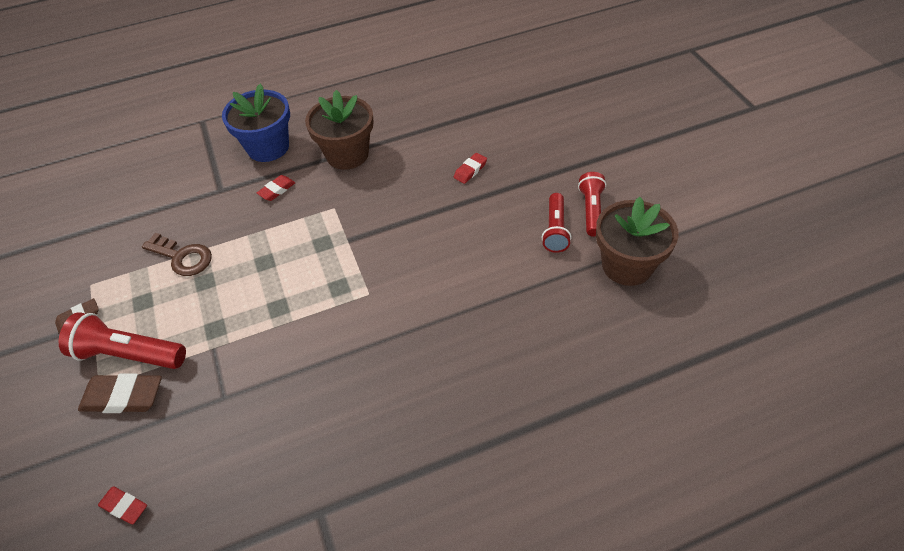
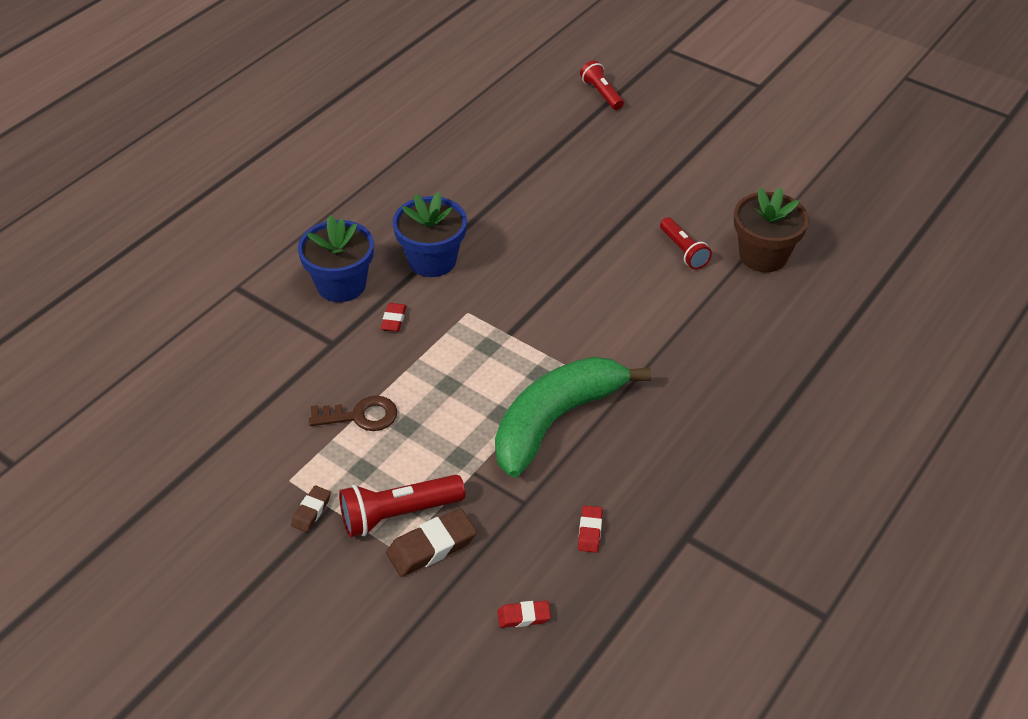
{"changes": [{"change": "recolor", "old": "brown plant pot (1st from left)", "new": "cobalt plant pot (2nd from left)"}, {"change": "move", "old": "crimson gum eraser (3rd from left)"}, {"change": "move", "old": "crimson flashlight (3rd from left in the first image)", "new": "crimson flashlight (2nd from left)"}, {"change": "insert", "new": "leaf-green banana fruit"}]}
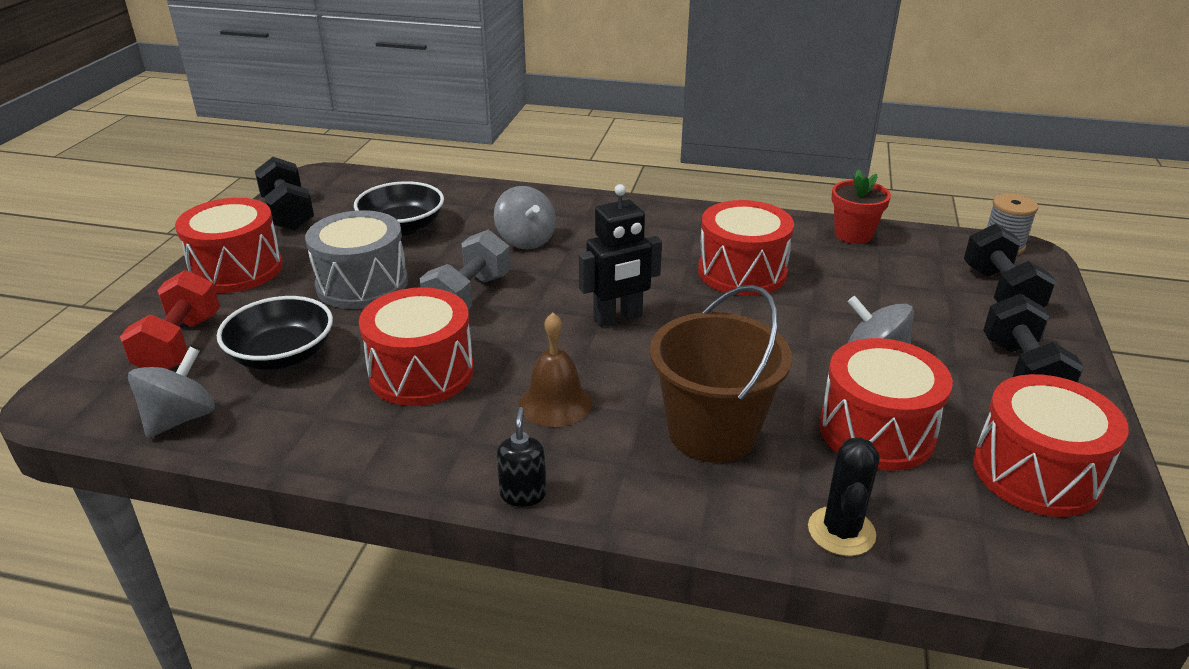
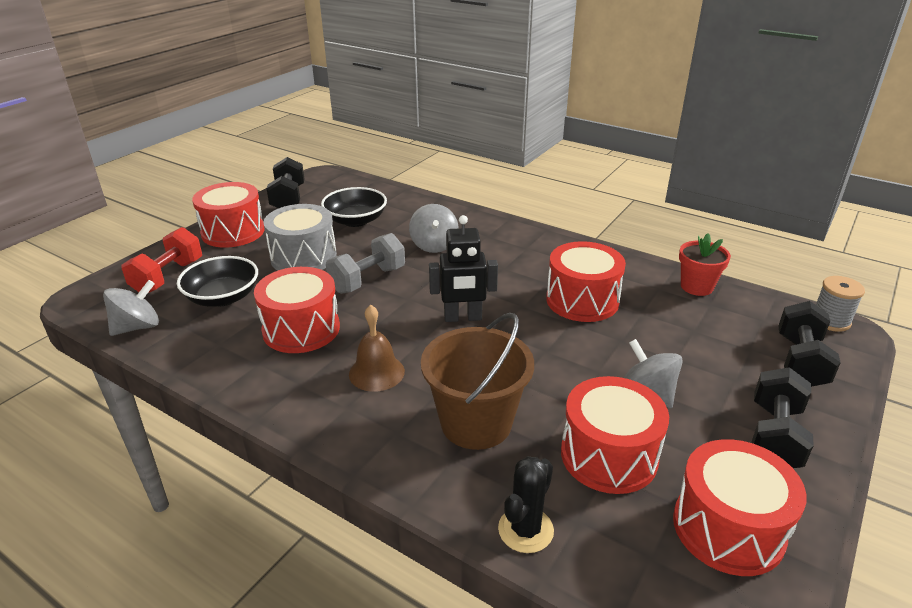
{"changes": [{"change": "delete", "old": "black soap pump"}]}
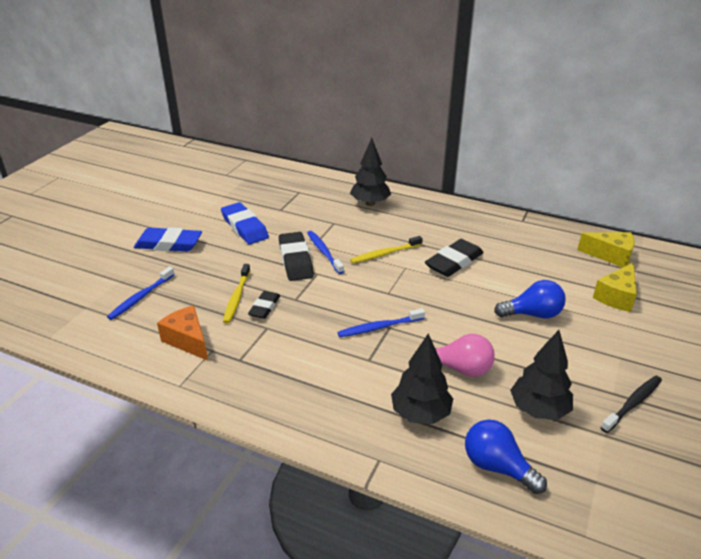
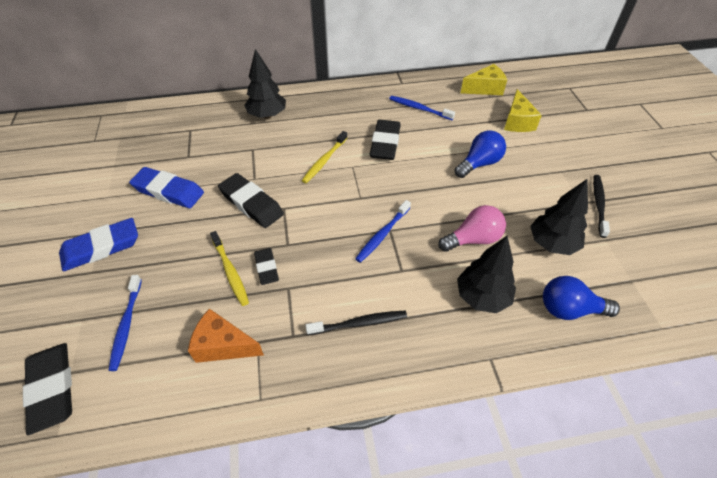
{"changes": [{"change": "move", "old": "cobalt toothbrush (2nd from left in the first image)", "new": "cobalt toothbrush (3rd from left)"}, {"change": "insert", "new": "black gum eraser (1st from left)"}, {"change": "insert", "new": "black toothbrush (1st from left)"}]}
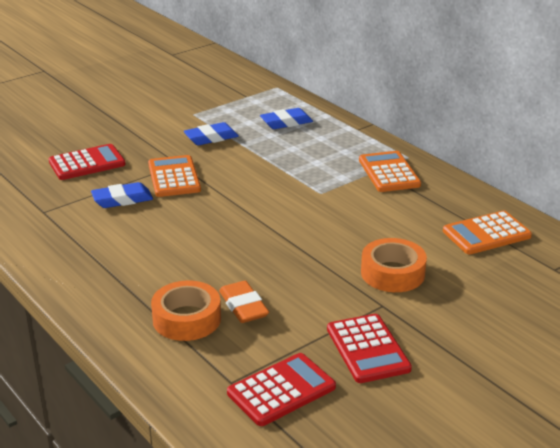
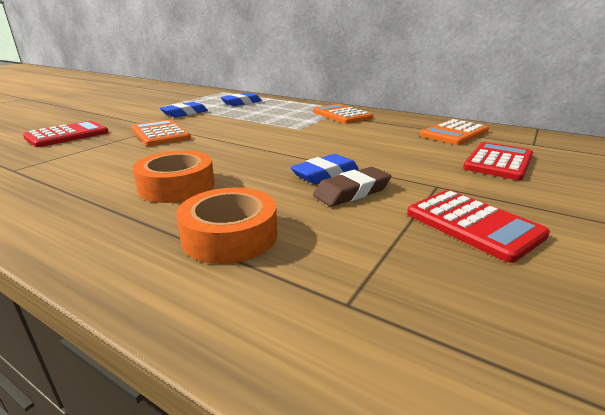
{"changes": [{"change": "move", "old": "cobalt gum eraser (1st from left in the first image)", "new": "cobalt gum eraser (3rd from left)"}, {"change": "delete", "old": "bright orange gum eraser"}, {"change": "move", "old": "crimson calculator (2nd from left in the first image)", "new": "crimson calculator (3rd from left)"}, {"change": "move", "old": "bright orange roll of tape (2nd from left in the first image)", "new": "bright orange roll of tape (1st from left)"}, {"change": "insert", "new": "brown gum eraser"}]}
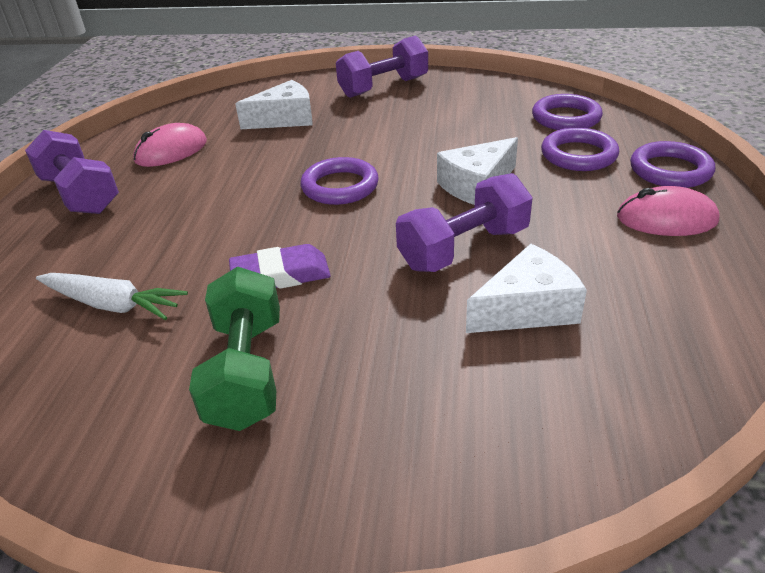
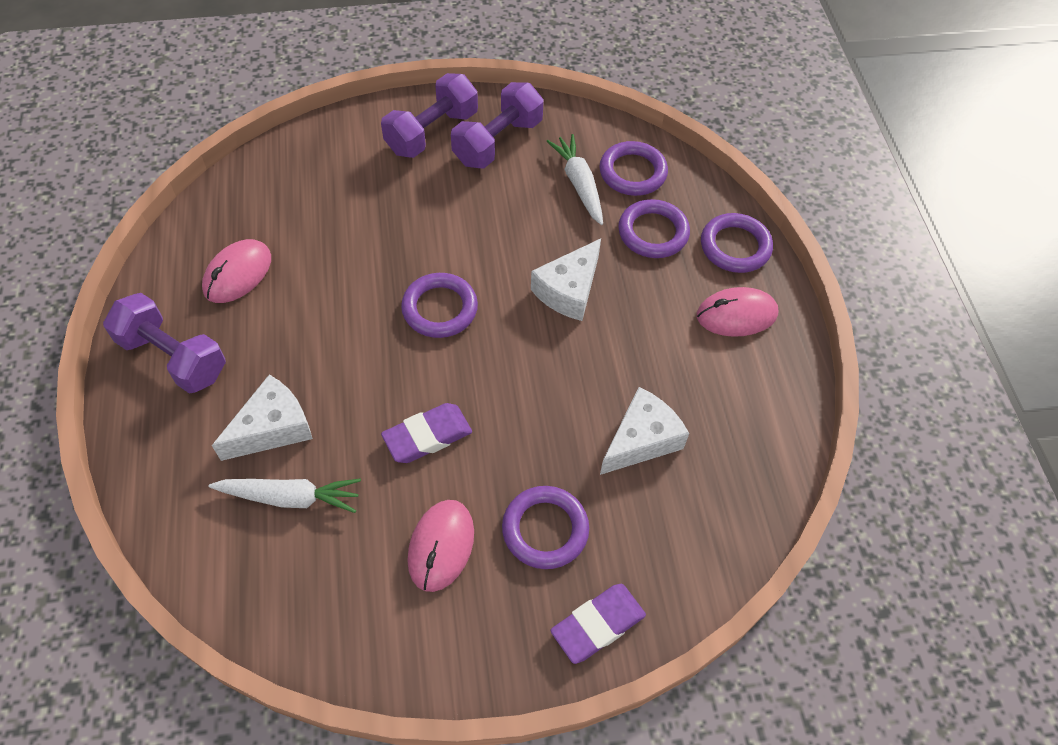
{"changes": [{"change": "replace", "old": "leaf-green free weight", "new": "rosy PC mouse (2nd from left)"}, {"change": "move", "old": "pure white cheese wedge (1st from left)"}, {"change": "move", "old": "violet free weight (3rd from left)"}, {"change": "insert", "new": "violet hoop (2nd from left)"}, {"change": "insert", "new": "pure white root vegetable (2nd from left)"}, {"change": "insert", "new": "violet gum eraser (2nd from left)"}]}
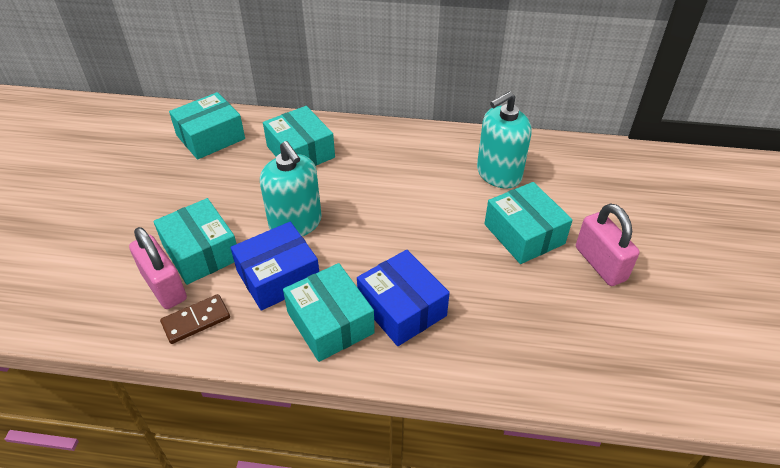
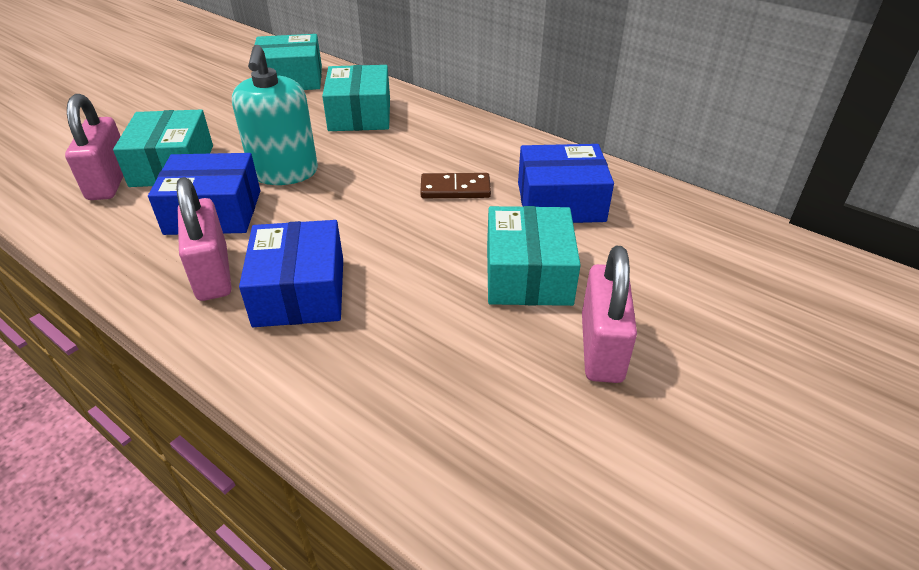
{"changes": [{"change": "move", "old": "brown domino tile"}, {"change": "replace", "old": "turquoise parcel (4th from left)", "new": "rosy padlock (2nd from left)"}, {"change": "replace", "old": "turquoise soap pump (2nd from left)", "new": "cobalt parcel (3rd from left)"}]}
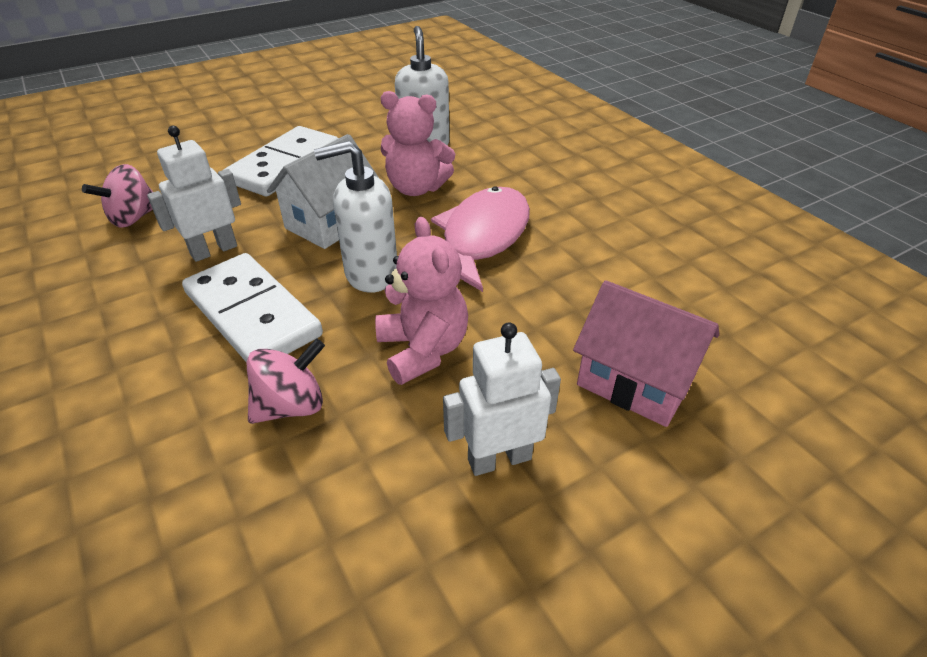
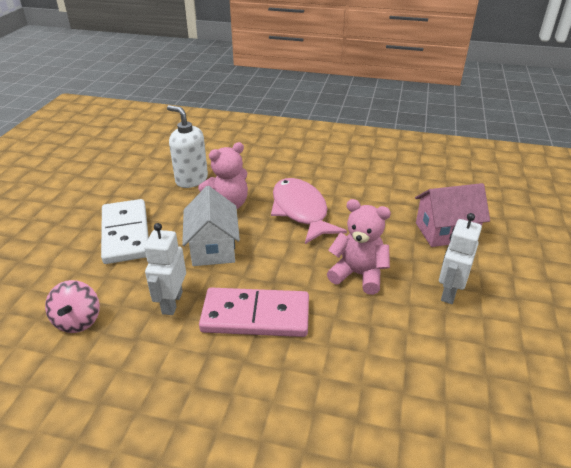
{"changes": [{"change": "recolor", "old": "pure white domino tile (1st from left)", "new": "rosy domino tile"}, {"change": "delete", "old": "rosy whirligig (2nd from left)"}, {"change": "delete", "old": "pure white soap pump (1st from left)"}]}
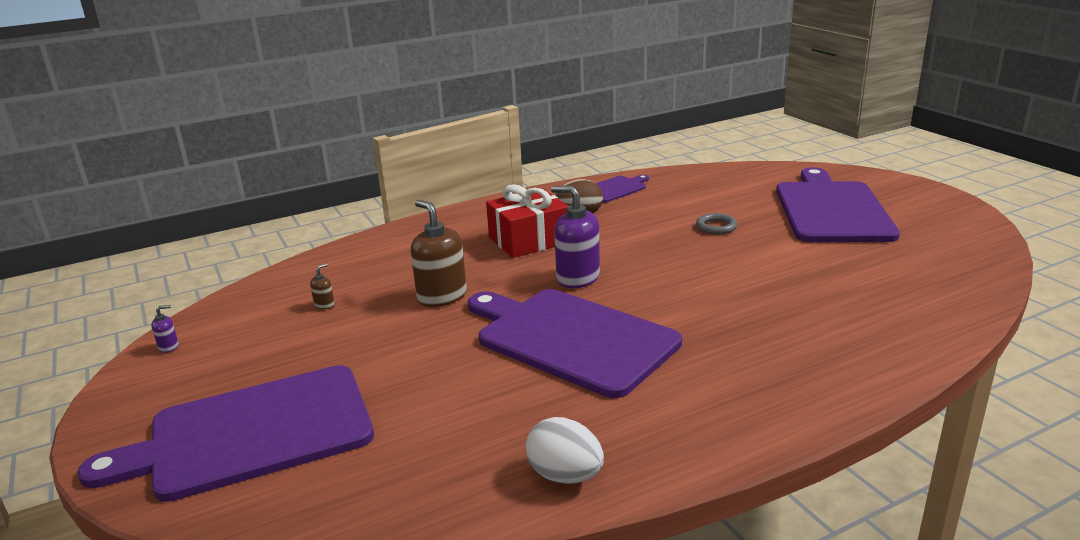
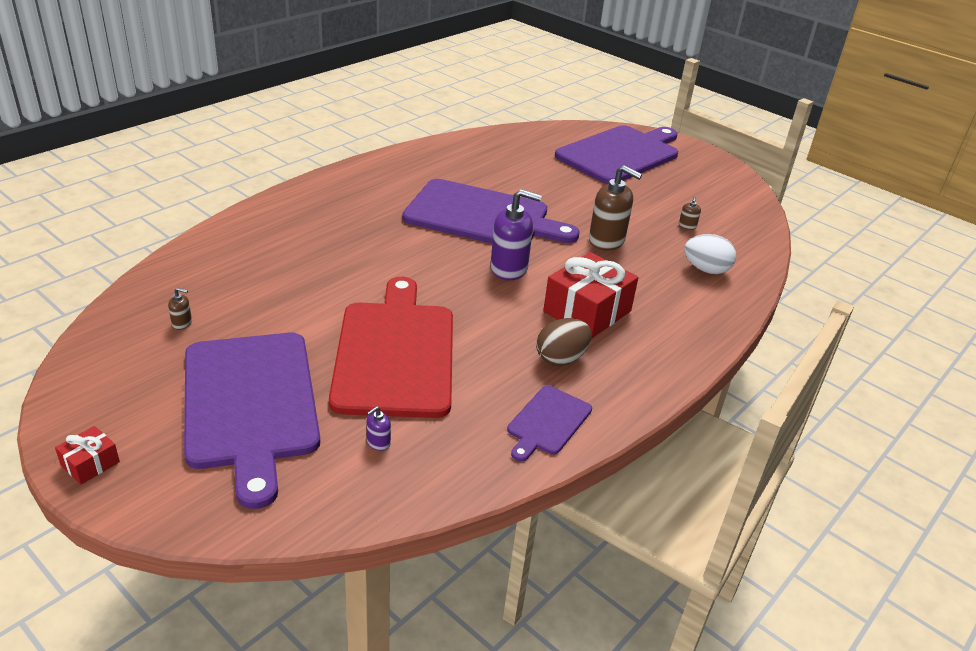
{"changes": [{"change": "move", "old": "violet soap pump (1st from left)"}, {"change": "move", "old": "pure white egg"}, {"change": "replace", "old": "ash-grey hoop", "new": "crimson chopping board"}, {"change": "insert", "new": "crimson present (1st from left)"}, {"change": "insert", "new": "brown soap pump (1st from left)"}]}
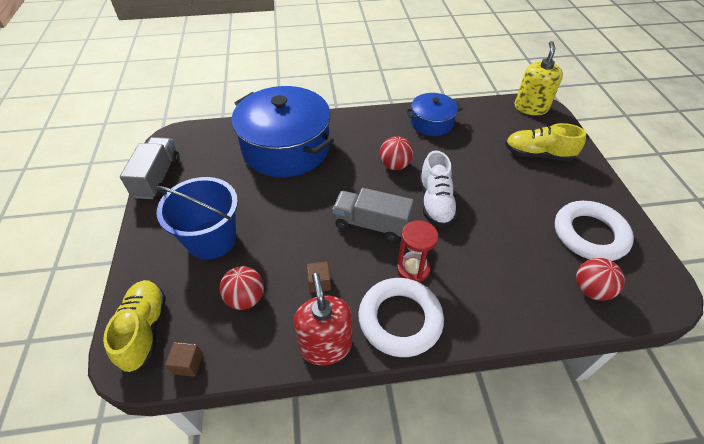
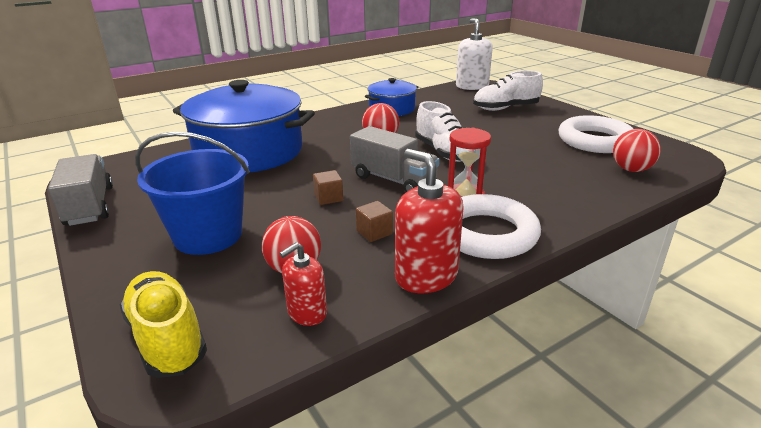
{"changes": [{"change": "move", "old": "brown solid cube (1st from left)"}, {"change": "rotate", "old": "ash-grey truck (2nd from left)", "degrees": -135}, {"change": "recolor", "old": "yellow lace-up shoe (2nd from left)", "new": "pure white lace-up shoe (2nd from left)"}, {"change": "recolor", "old": "yellow soap pump", "new": "pure white soap pump"}, {"change": "insert", "new": "crimson soap pump (1st from left)"}]}
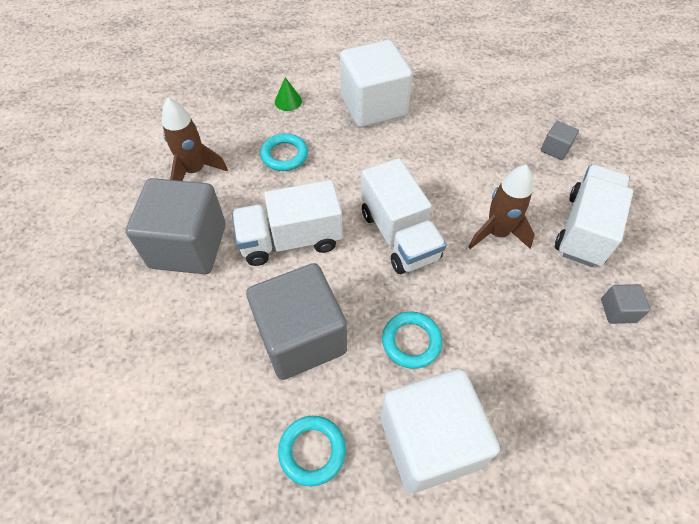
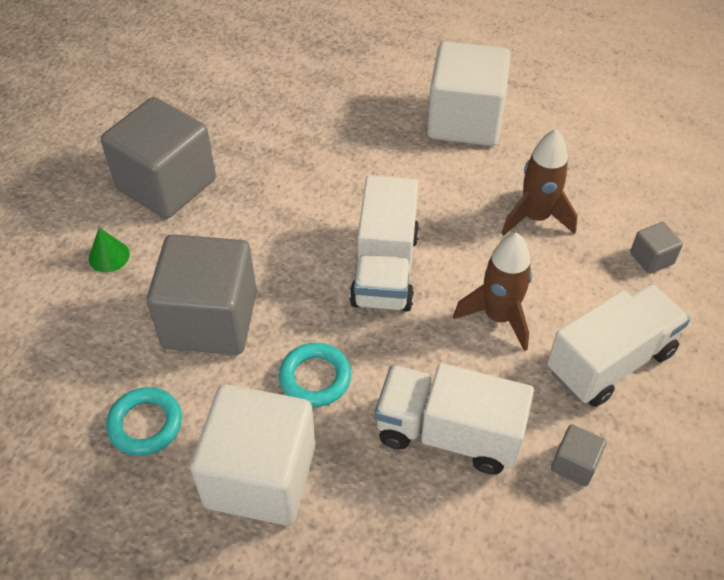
{"changes": [{"change": "move", "old": "brown rocket (1st from left in the first image)", "new": "brown rocket (2nd from left)"}, {"change": "move", "old": "pure white truck (1st from left in the first image)", "new": "pure white truck (2nd from left)"}, {"change": "delete", "old": "turquoise hoop (1st from left)"}, {"change": "move", "old": "leaf-green cone"}]}
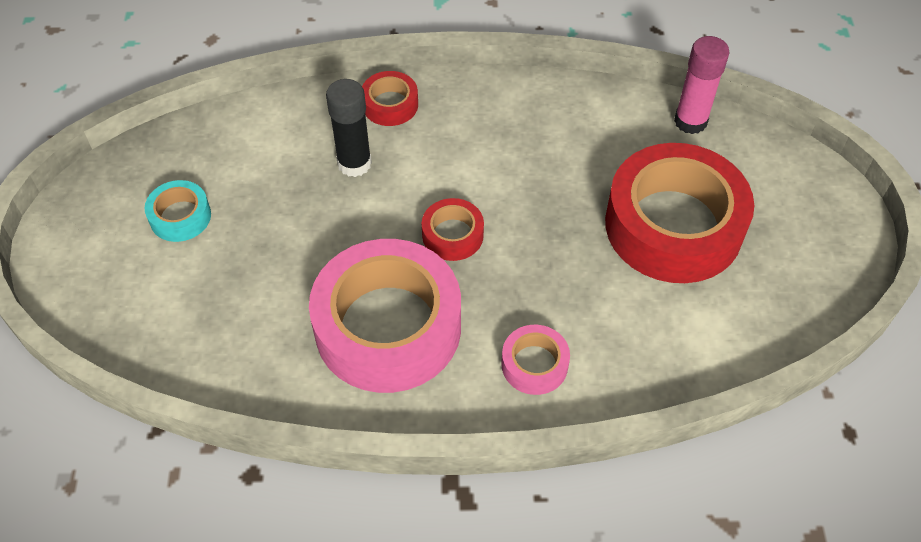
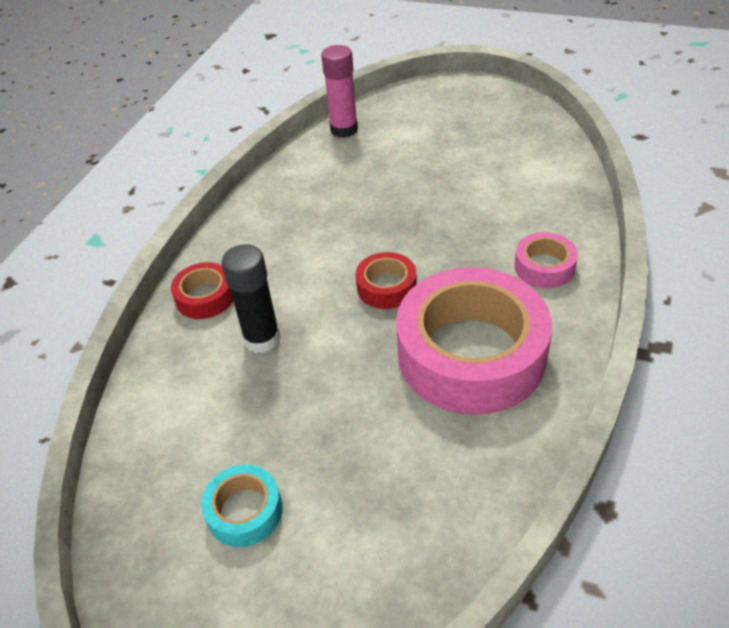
{"changes": [{"change": "delete", "old": "crimson roll of tape (3rd from left)"}]}
